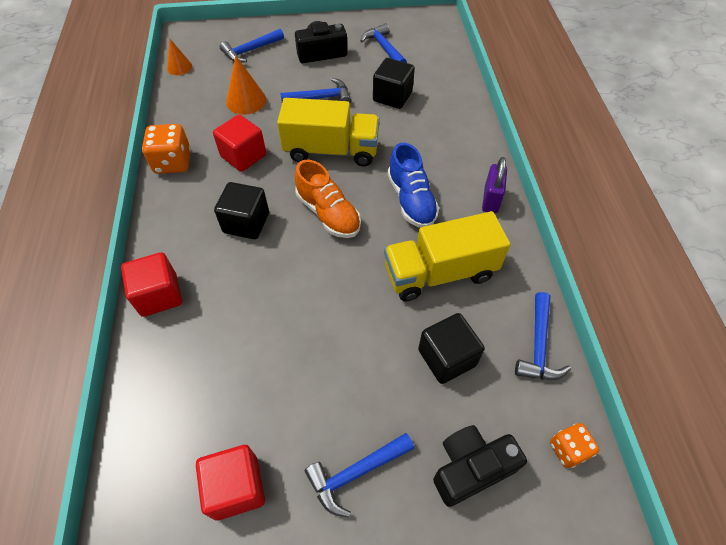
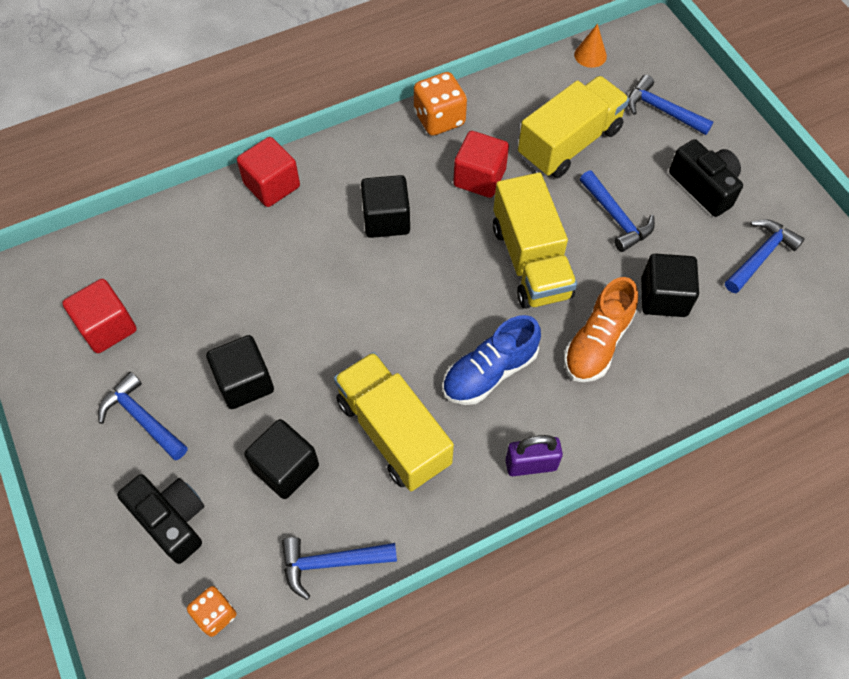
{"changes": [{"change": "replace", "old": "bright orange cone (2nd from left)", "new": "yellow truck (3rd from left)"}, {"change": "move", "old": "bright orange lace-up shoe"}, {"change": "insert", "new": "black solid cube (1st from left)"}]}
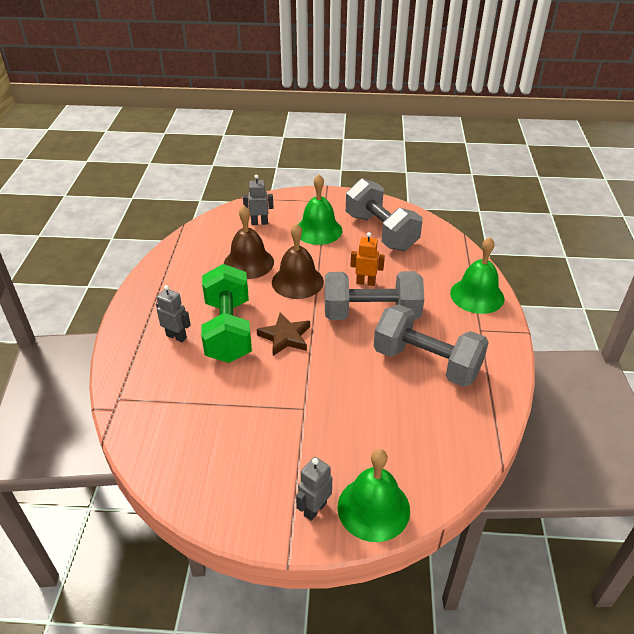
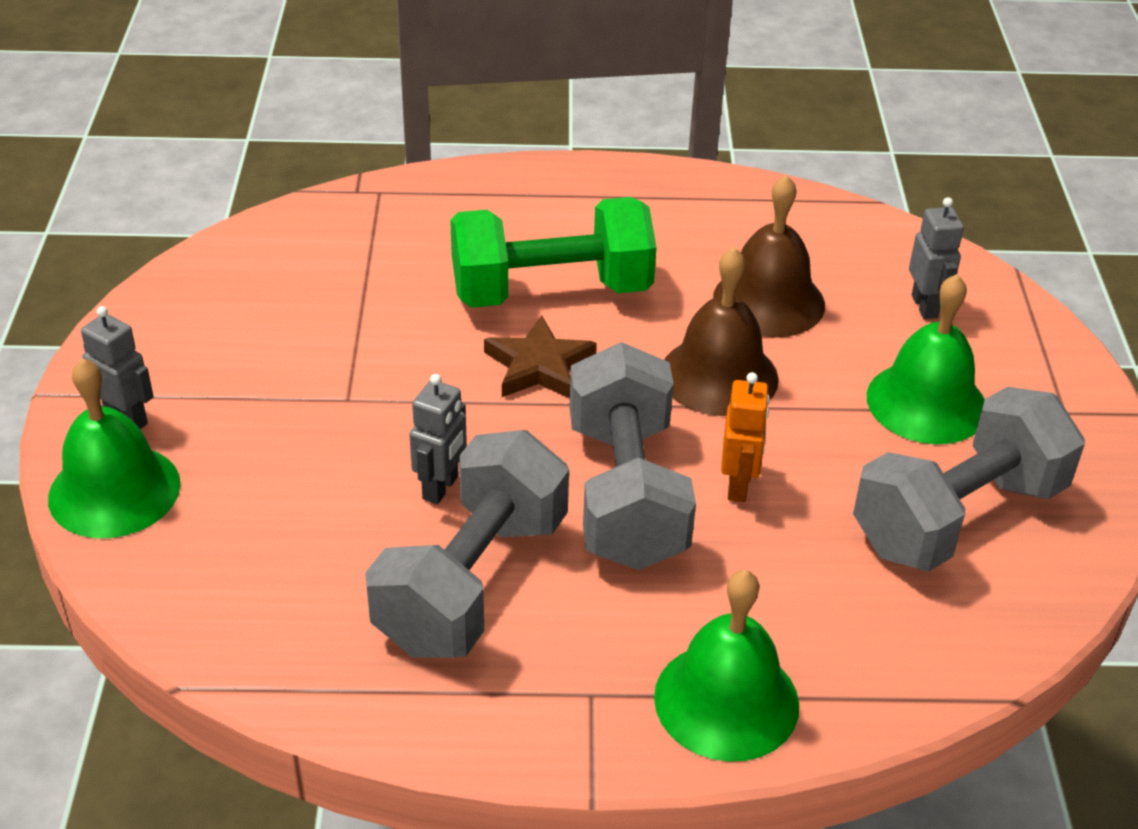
{"changes": [{"change": "move", "old": "ash-grey robot (1st from left in the first image)", "new": "ash-grey robot (2nd from left)"}]}
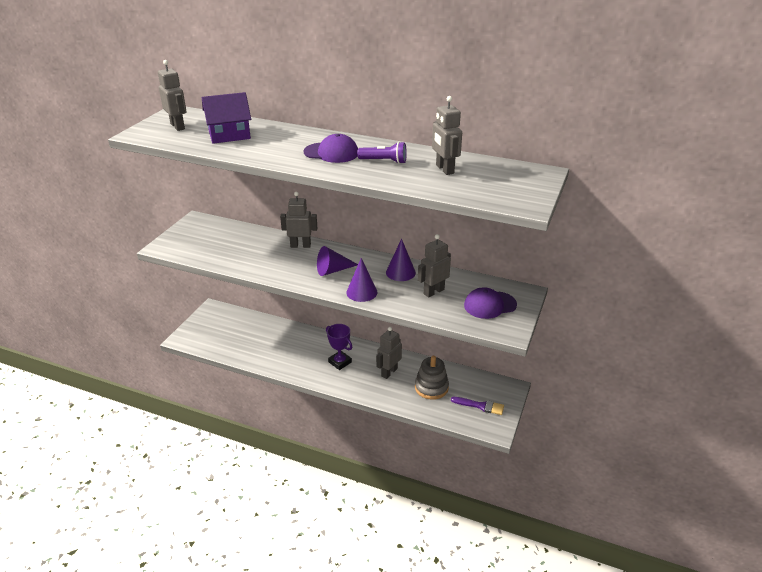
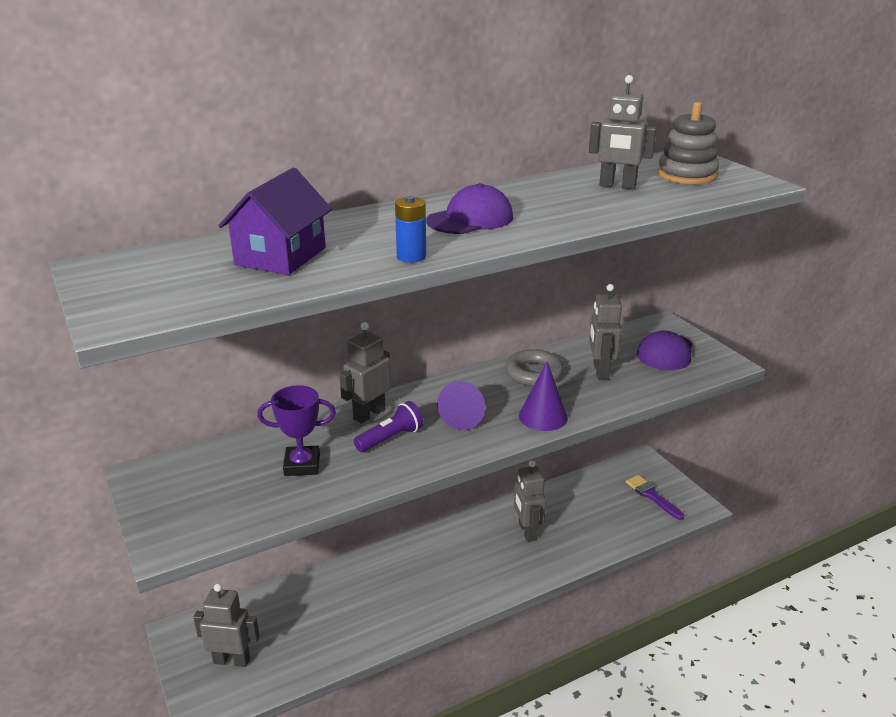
{"changes": [{"change": "move", "old": "ash-grey robot (1st from left)"}, {"change": "move", "old": "violet trophy"}, {"change": "move", "old": "violet flashlight"}, {"change": "replace", "old": "violet cone (3rd from left)", "new": "ash-grey hoop"}, {"change": "move", "old": "ash-grey stacking rings"}, {"change": "rotate", "old": "violet brush", "degrees": -90}, {"change": "insert", "new": "cobalt AA battery"}]}
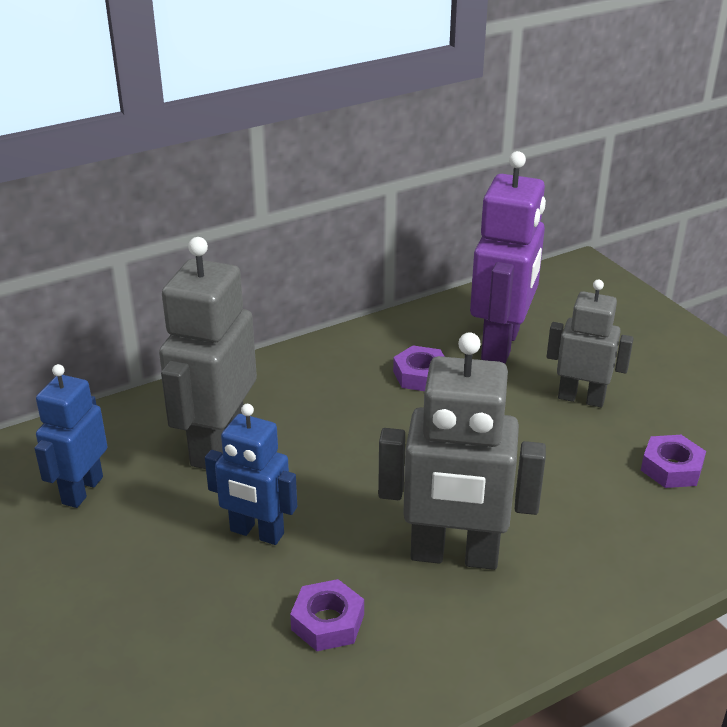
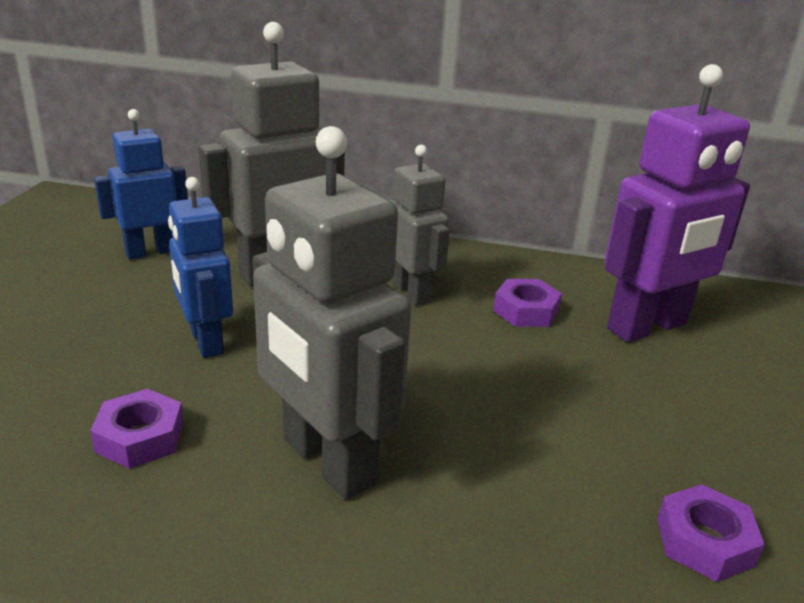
{"changes": [{"change": "move", "old": "ash-grey robot (3rd from left)"}]}
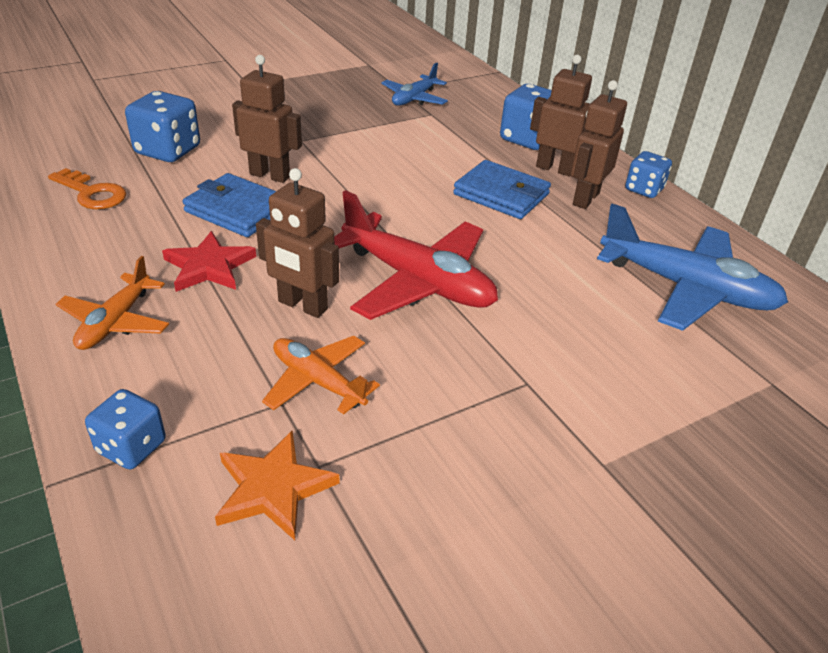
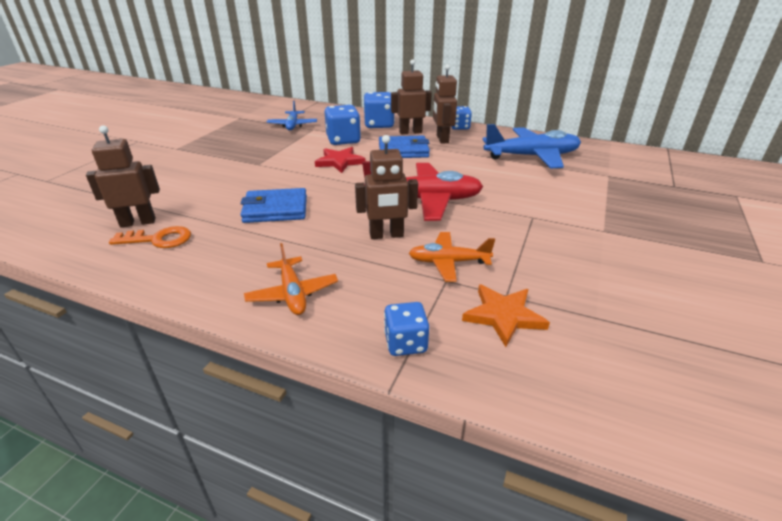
{"changes": [{"change": "move", "old": "cobalt dice (2nd from left in the first image)", "new": "cobalt dice (1st from left)"}, {"change": "move", "old": "crimson star"}, {"change": "move", "old": "brown robot (1st from left)"}]}
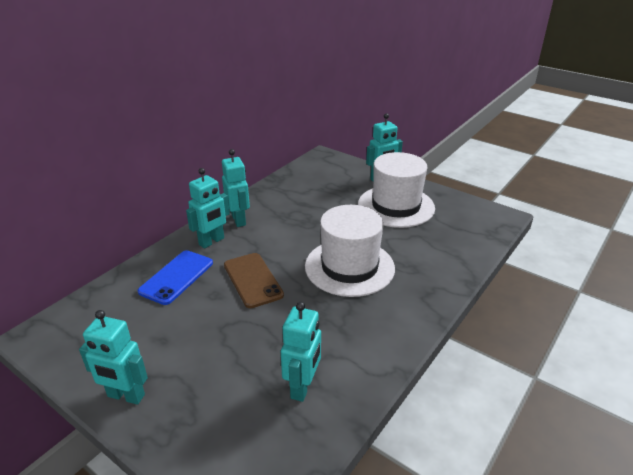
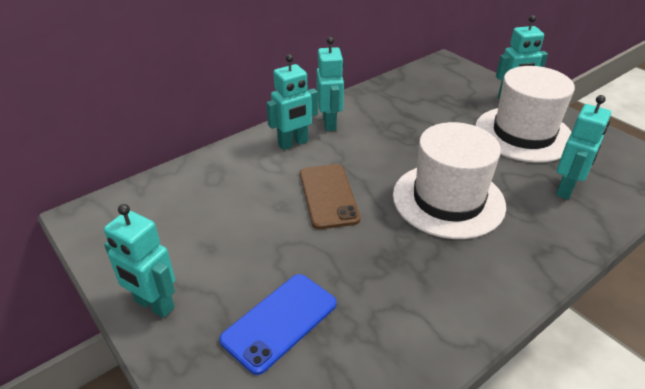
{"changes": [{"change": "move", "old": "cobalt phone"}, {"change": "move", "old": "turquoise robot (4th from left in the first image)", "new": "turquoise robot (5th from left)"}]}
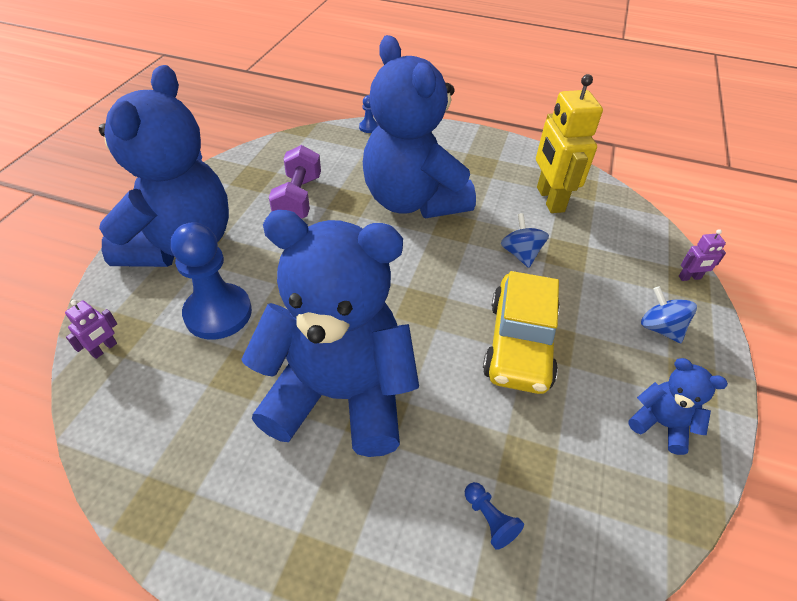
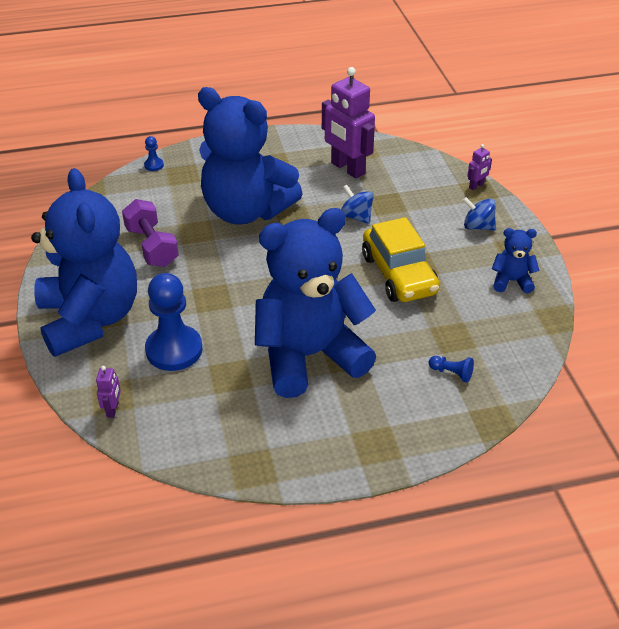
{"changes": [{"change": "recolor", "old": "yellow robot", "new": "violet robot (2nd from left)"}]}
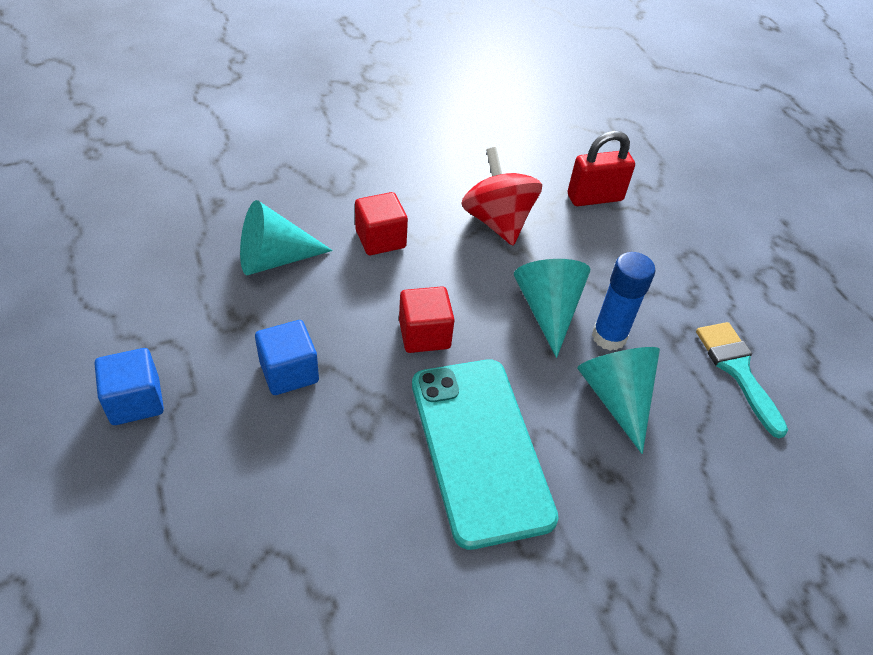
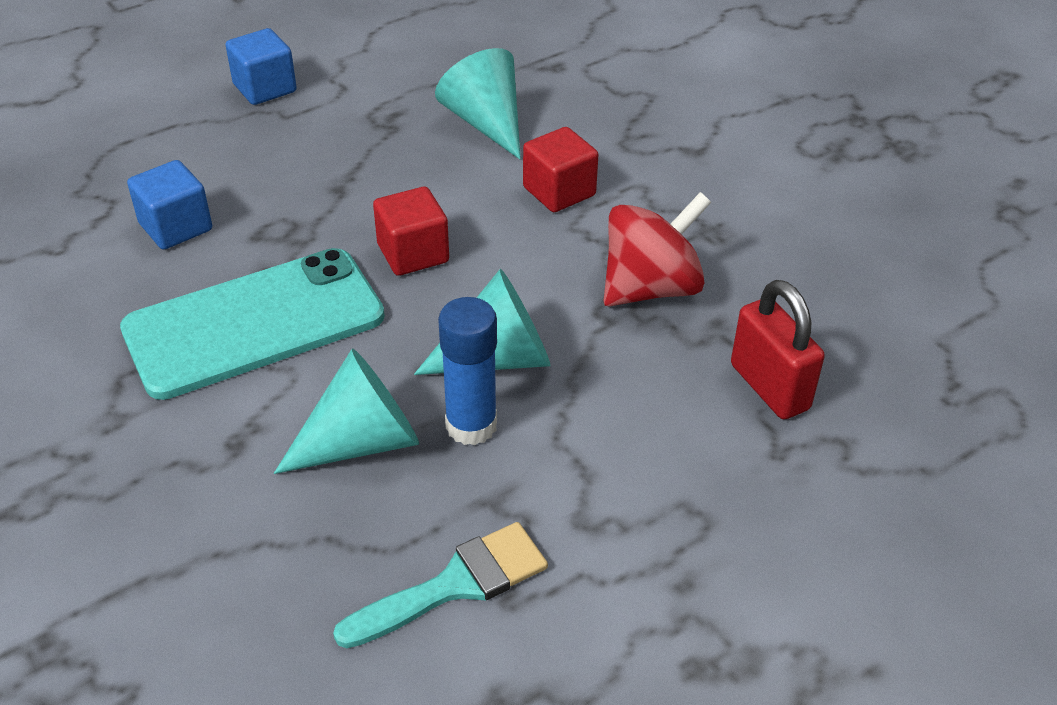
{"changes": [{"change": "move", "old": "cobalt solid cube (2nd from left in the first image)", "new": "cobalt solid cube (1st from left)"}]}
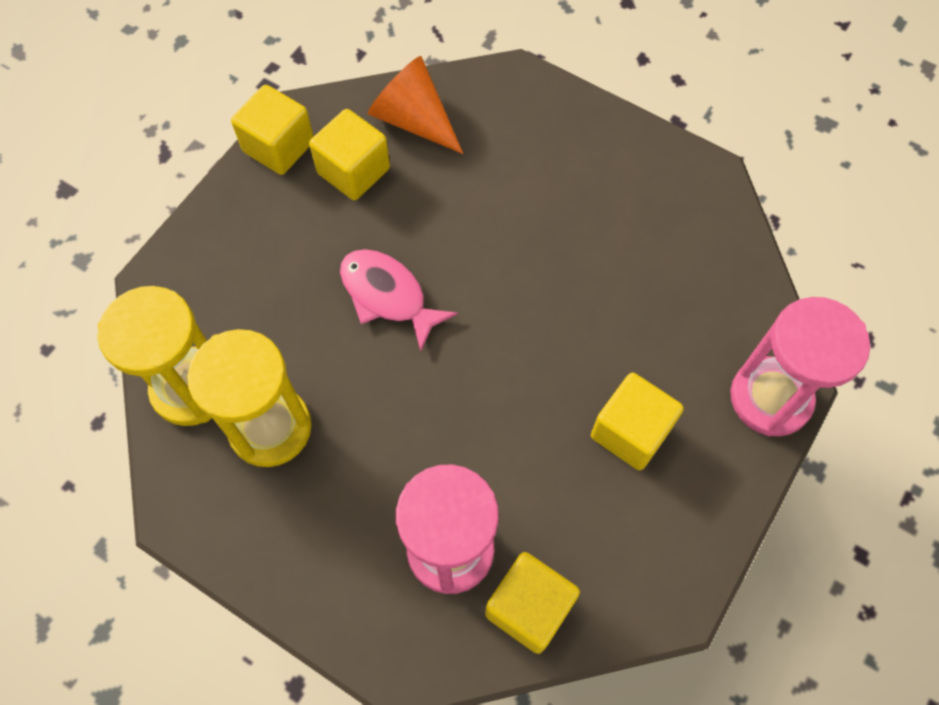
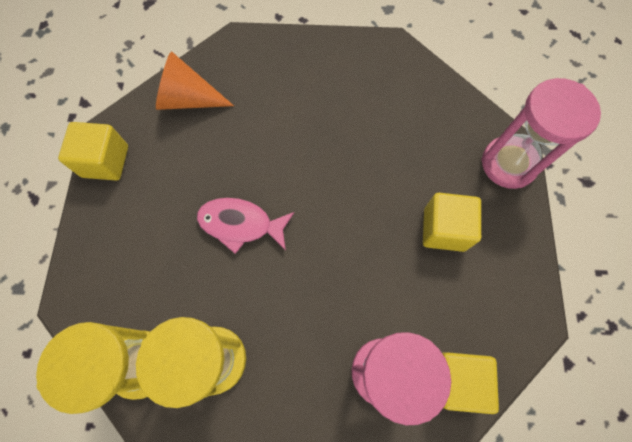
{"changes": [{"change": "delete", "old": "yellow solid cube (2nd from left)"}]}
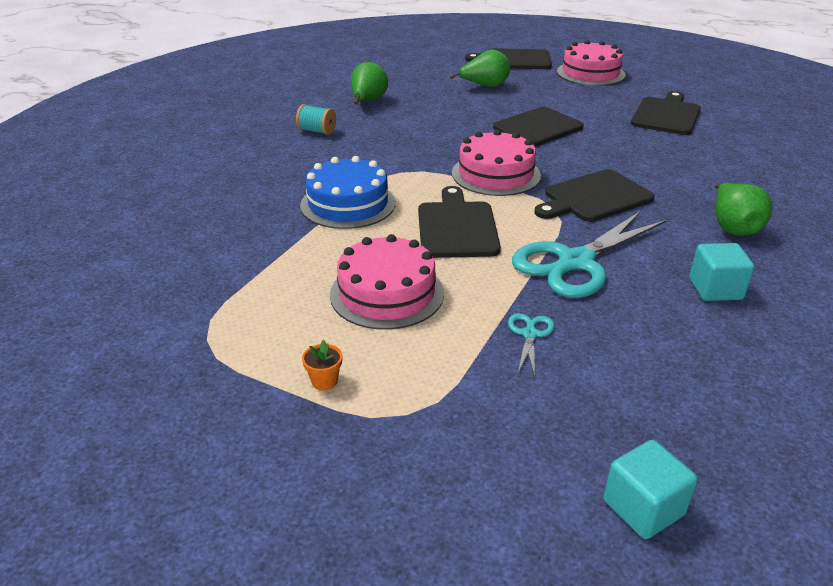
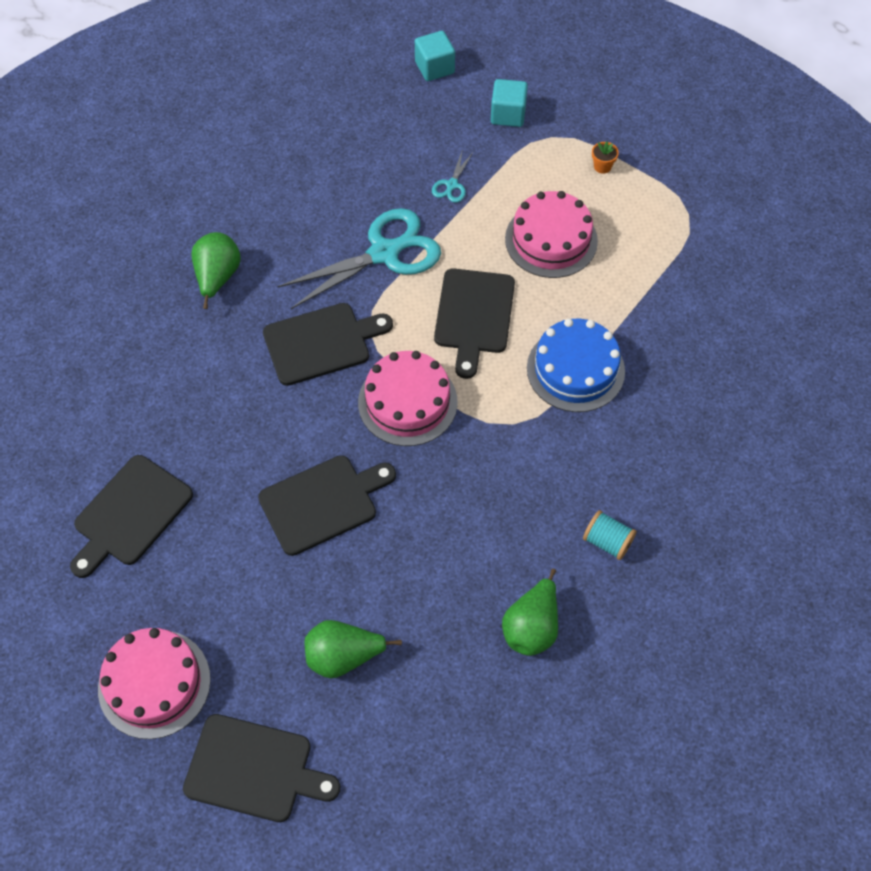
{"changes": [{"change": "move", "old": "turquoise solid cube (2nd from left)"}]}
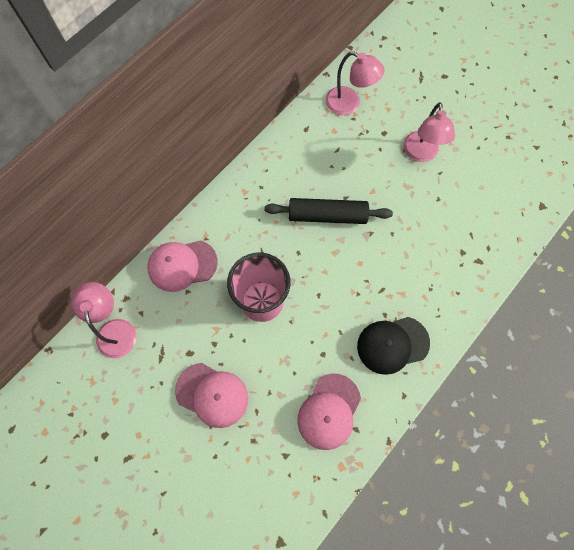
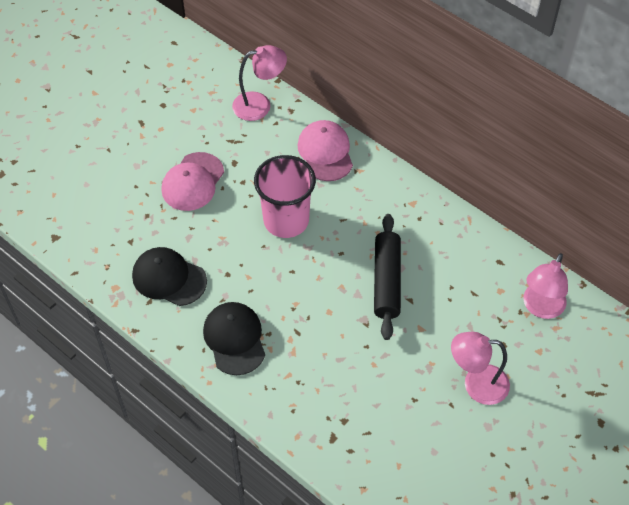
{"changes": [{"change": "recolor", "old": "rosy cap (3rd from left)", "new": "black cap (1st from left)"}]}
